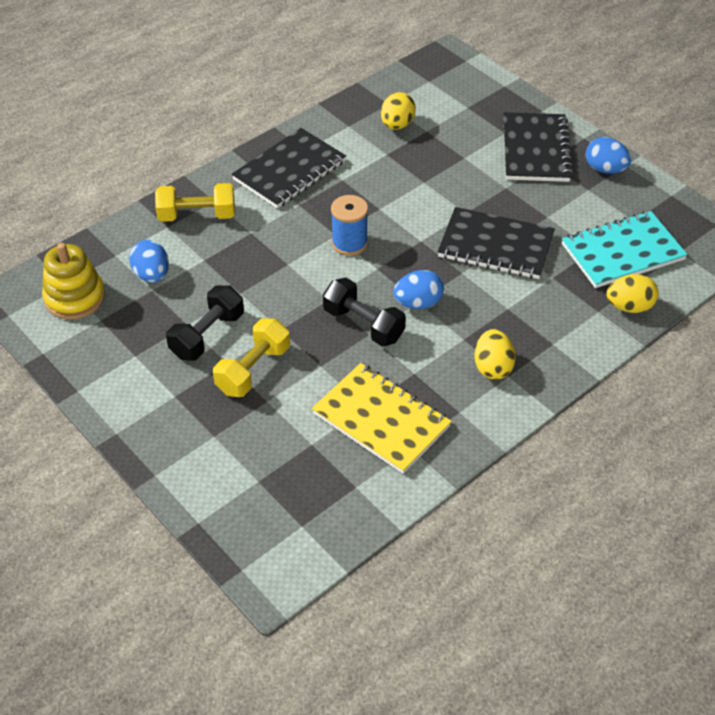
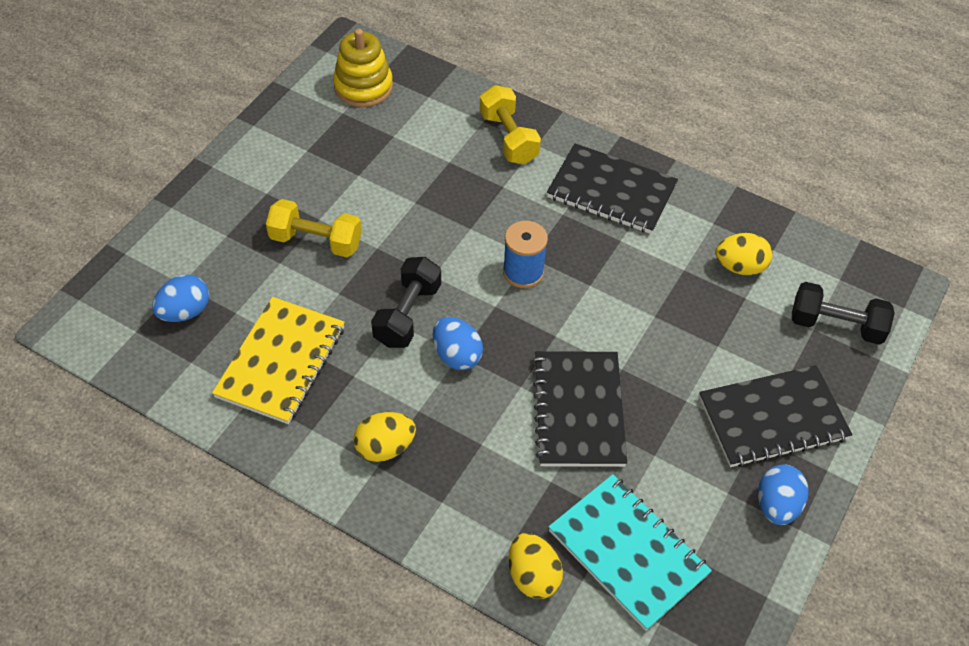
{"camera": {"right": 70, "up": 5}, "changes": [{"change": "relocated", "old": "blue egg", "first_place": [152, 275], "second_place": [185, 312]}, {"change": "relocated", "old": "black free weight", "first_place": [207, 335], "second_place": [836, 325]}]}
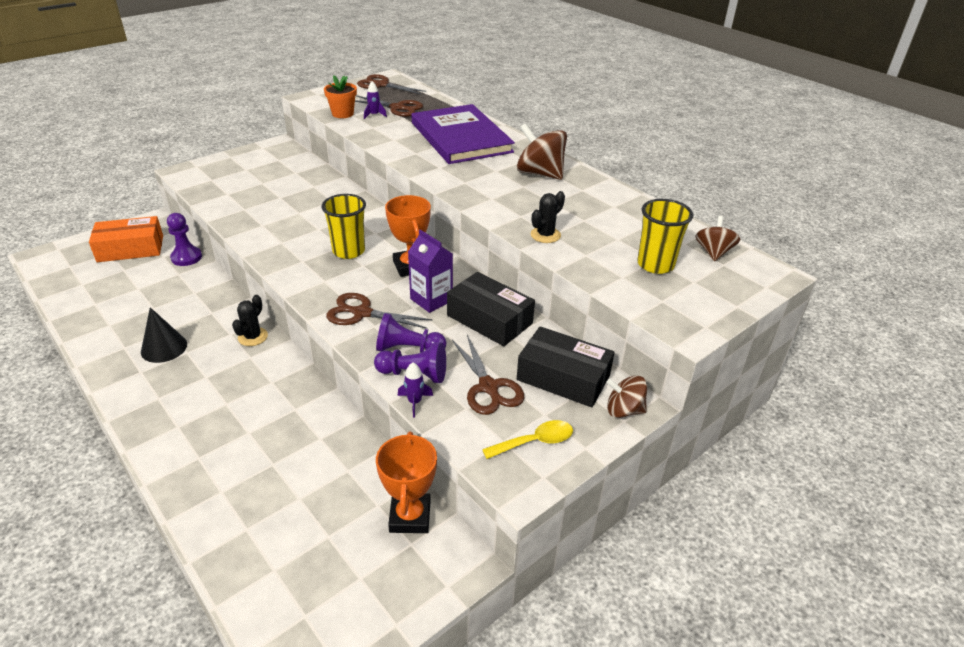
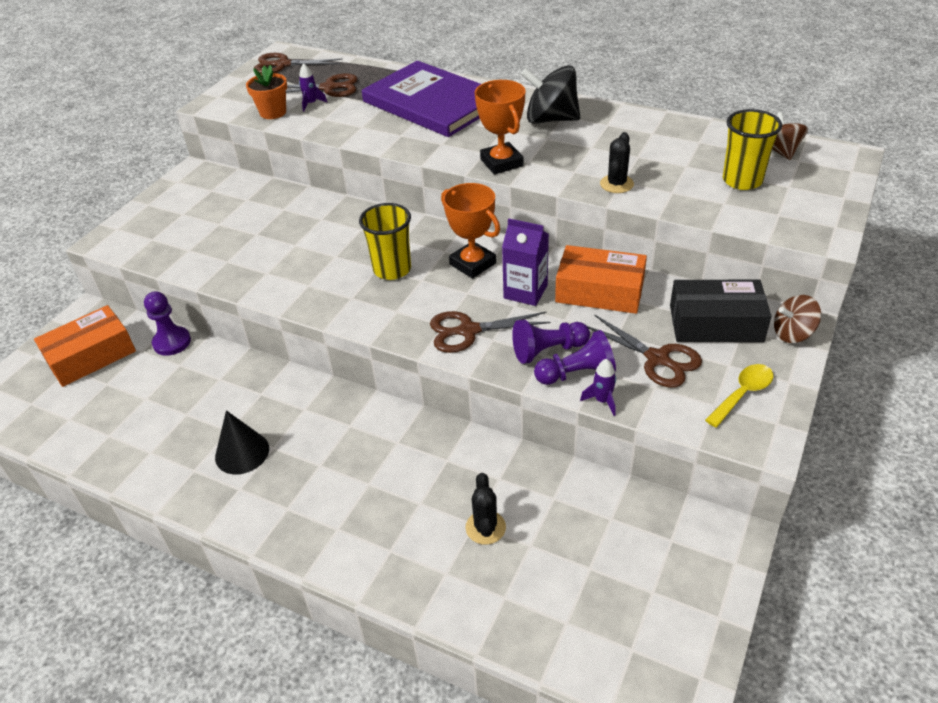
{"camera": {"right": -20, "up": 5}, "changes": [{"change": "relocated", "old": "black saguaro cactus", "first_place": [253, 337], "second_place": [485, 527]}, {"change": "relocated", "old": "orange-coloured award cup", "first_place": [410, 516], "second_place": [501, 163]}, {"change": "colour", "old": "black parcel", "new": "orange-coloured parcel", "first_place": [489, 319], "second_place": [599, 291]}, {"change": "colour", "old": "russet spinning top", "new": "black spinning top", "first_place": [540, 173], "second_place": [551, 119]}]}
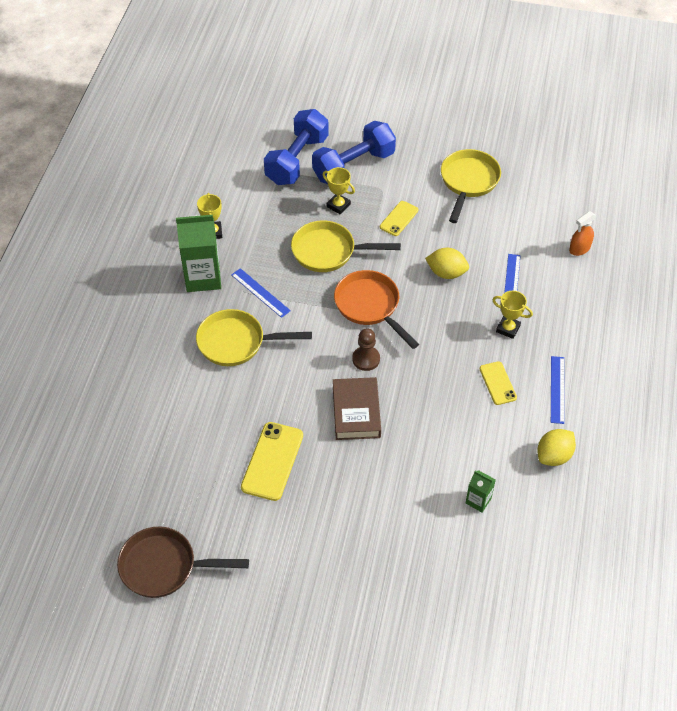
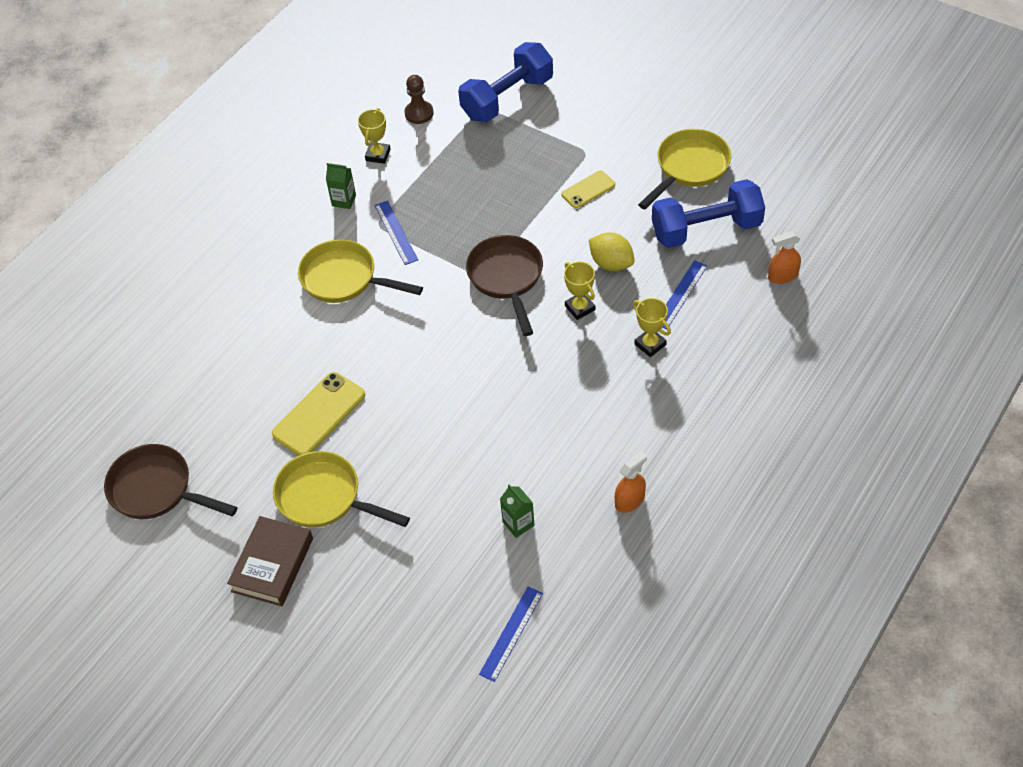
{"camera": {"right": 25, "up": 0}, "changes": [{"change": "missing", "old": "yellow mobile phone", "first_place": [498, 383]}, {"change": "relocated", "old": "yellow skillet", "first_place": [329, 251], "second_place": [325, 497]}, {"change": "relocated", "old": "blue free weight", "first_place": [353, 166], "second_place": [706, 229]}, {"change": "relocated", "old": "yellow award cup", "first_place": [338, 205], "second_place": [580, 308]}, {"change": "relocated", "old": "russet book", "first_place": [356, 412], "second_place": [272, 565]}, {"change": "relocated", "old": "russet game pawn", "first_place": [366, 359], "second_place": [419, 113]}, {"change": "relocated", "old": "blue straightedge", "first_place": [557, 389], "second_place": [511, 633]}, {"change": "exchanged", "old": "yellow citrus fruit", "new": "orange-coloured sprayer", "first_place": [554, 456], "second_place": [629, 501]}, {"change": "colour", "old": "orange-coloured skillet", "new": "russet skillet", "first_place": [370, 306], "second_place": [507, 278]}, {"change": "size", "old": "green milk carton", "first_place": [203, 277], "second_place": [344, 200], "factor": 0.5}]}
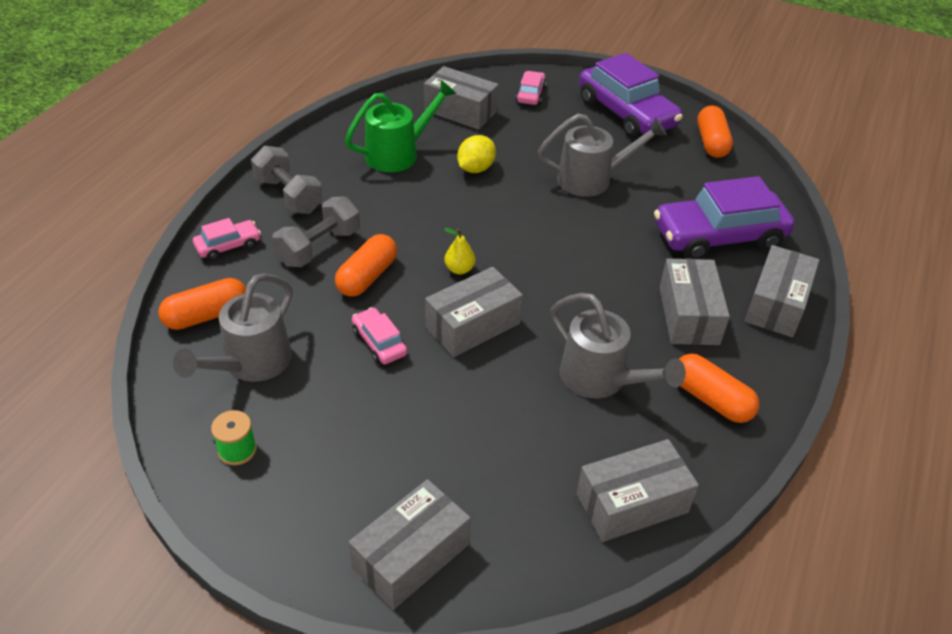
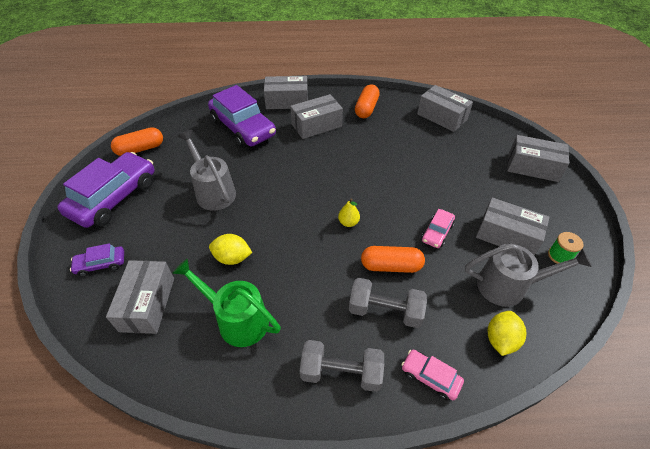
{"camera": {"right": -115, "up": 5}, "changes": [{"change": "missing", "old": "ash-grey watering pot", "first_place": [601, 380]}, {"change": "relocated", "old": "ash-grey parcel", "first_place": [472, 325], "second_place": [507, 236]}, {"change": "exchanged", "old": "orange-coloured capsule", "new": "yellow citrus fruit", "first_place": [206, 315], "second_place": [500, 340]}, {"change": "colour", "old": "pink car", "new": "royal purple car", "first_place": [530, 94], "second_place": [101, 264]}, {"change": "spun", "old": "ash-grey free weight", "first_place": [289, 195], "second_place": [341, 372], "degrees": 75}]}
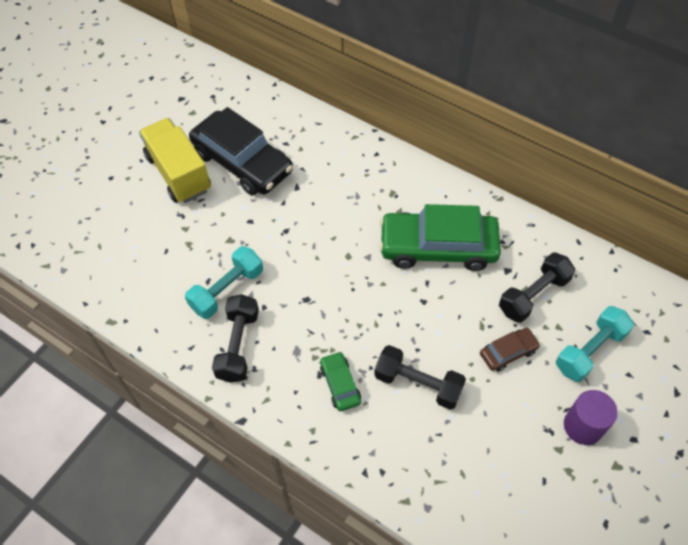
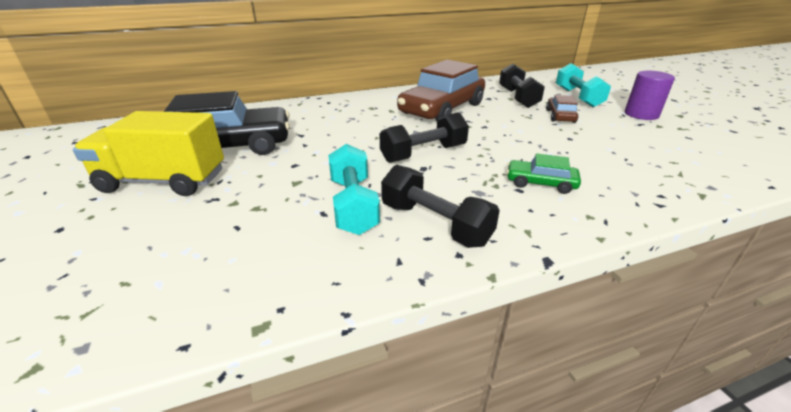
{"camera": {"right": -55, "up": -25}, "changes": [{"change": "relocated", "old": "black free weight", "first_place": [418, 384], "second_place": [423, 153]}, {"change": "colour", "old": "green car", "new": "russet car", "first_place": [438, 247], "second_place": [442, 109]}]}
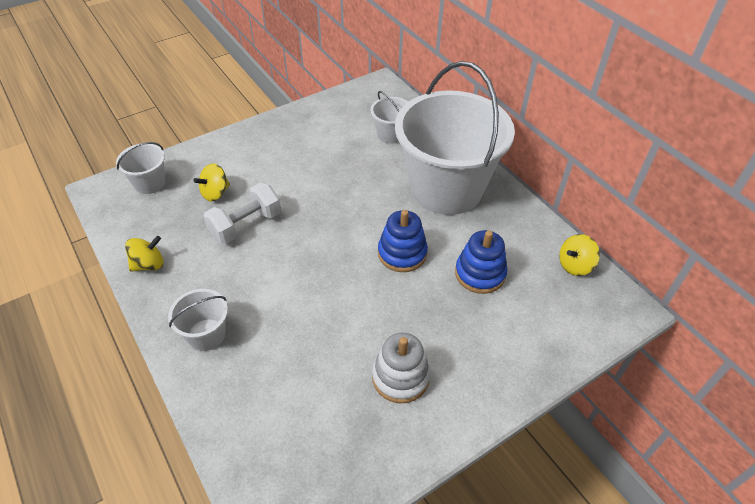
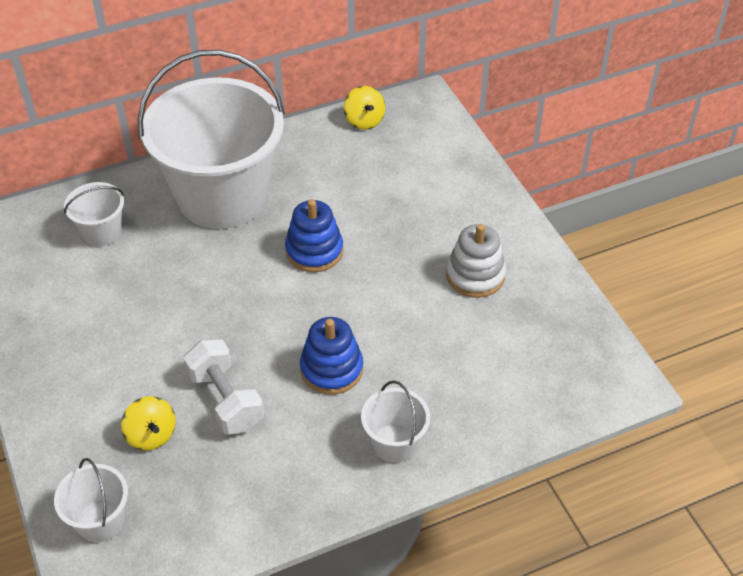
{"camera": {"right": -80, "up": 0}, "changes": [{"change": "missing", "old": "yellow spinning top", "first_place": [149, 264]}, {"change": "relocated", "old": "blue stacking rings", "first_place": [480, 274], "second_place": [331, 369]}]}
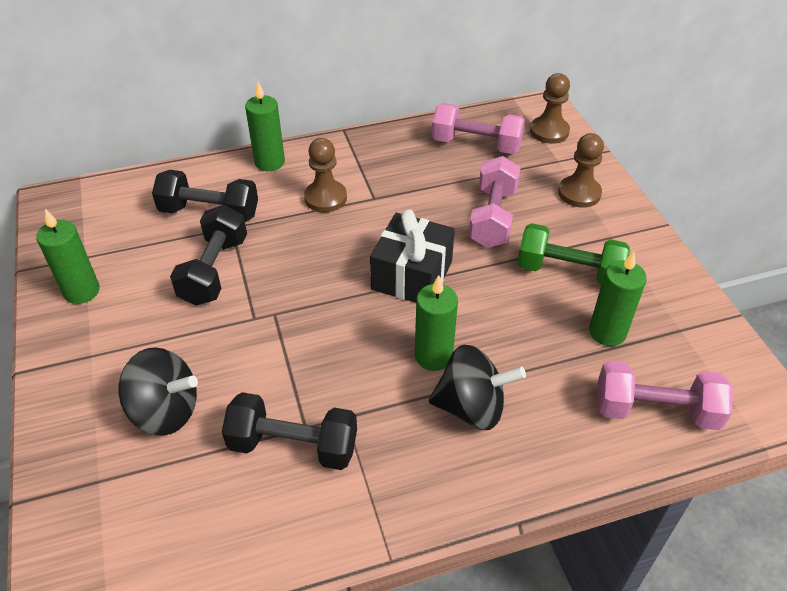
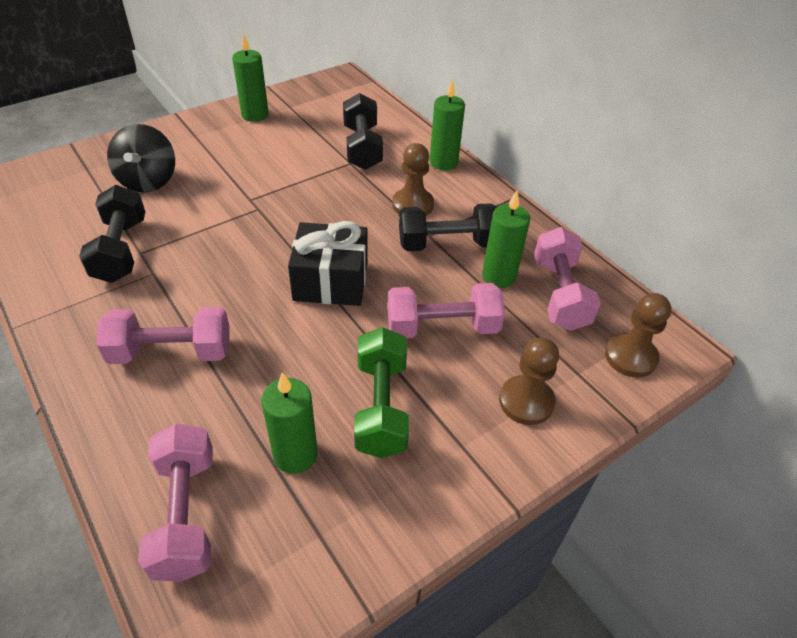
{"camera": {"right": 70, "up": 0}, "changes": [{"change": "relocated", "old": "black free weight", "first_place": [214, 270], "second_place": [448, 244]}, {"change": "relocated", "old": "green candle", "first_place": [433, 356], "second_place": [498, 276]}, {"change": "exchanged", "old": "black spinning top", "new": "pink free weight", "first_place": [471, 407], "second_place": [171, 352]}]}
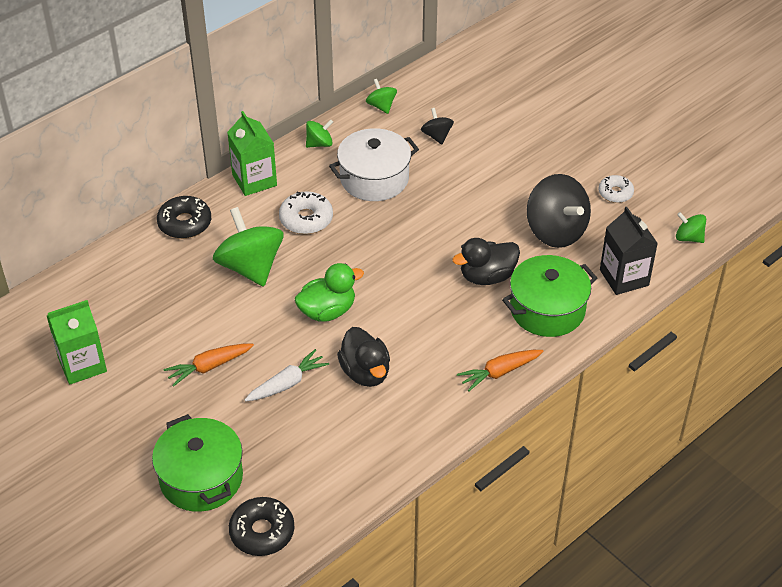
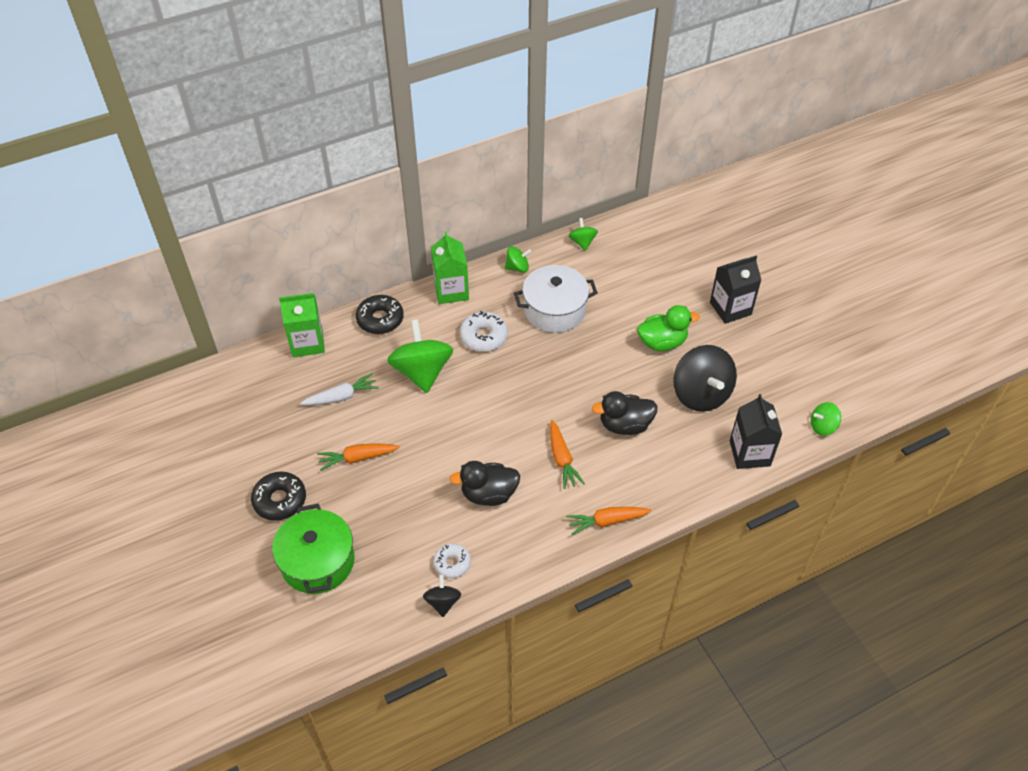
{"camera": {"right": 15, "up": 5}, "changes": [{"change": "missing", "old": "green cooking pot", "first_place": [547, 309]}, {"change": "appeared", "new": "orange-coloured carrot", "second_place": [562, 459]}, {"change": "appeared", "new": "black milk carton", "second_place": [730, 308]}, {"change": "relocated", "old": "green milk carton", "first_place": [82, 364], "second_place": [307, 343]}, {"change": "relocated", "old": "black doughnut", "first_place": [262, 532], "second_place": [280, 500]}, {"change": "relocated", "old": "white carrot", "first_place": [287, 383], "second_place": [341, 397]}, {"change": "relocated", "old": "green rubber duck", "first_place": [327, 311], "second_place": [662, 342]}, {"change": "relocated", "old": "black spinning top", "first_place": [437, 136], "second_place": [442, 602]}, {"change": "relocated", "old": "white doughnut", "first_place": [615, 193], "second_place": [452, 563]}, {"change": "spun", "old": "black rubber duck", "first_place": [365, 372], "second_place": [488, 494], "degrees": 90}, {"change": "spun", "old": "green spinning top", "first_place": [688, 238], "second_place": [822, 426], "degrees": -60}]}
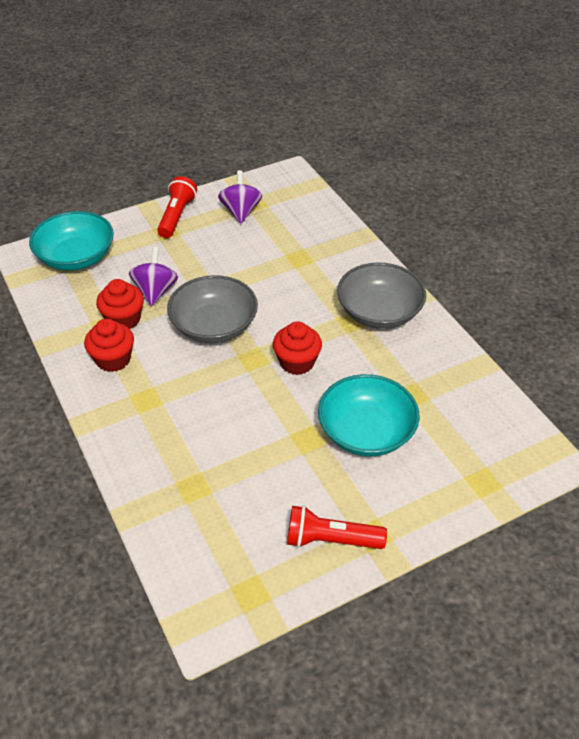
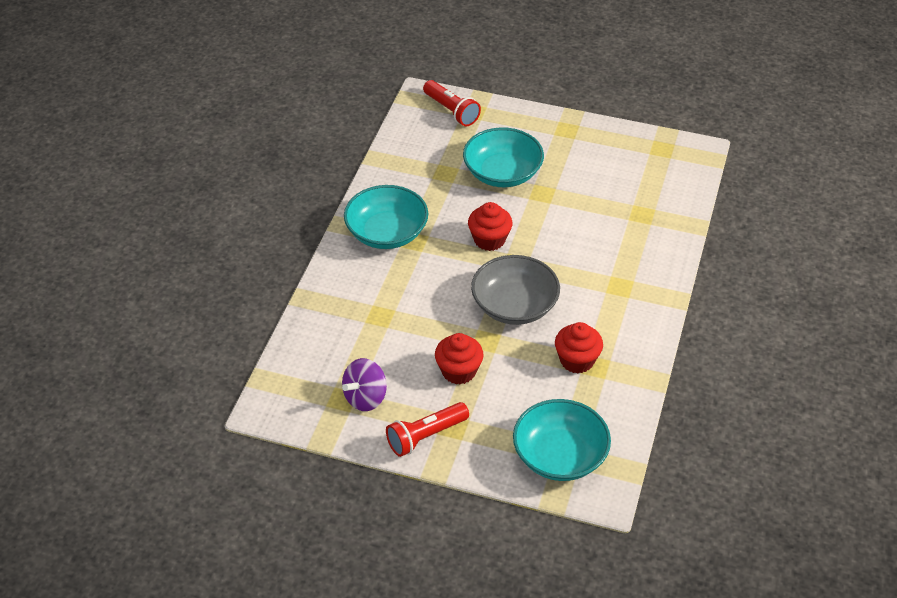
{"camera": {"right": -135, "up": 0}, "changes": [{"change": "missing", "old": "royal purple spinning top", "first_place": [155, 291]}, {"change": "relocated", "old": "scarlet muffin", "first_place": [113, 359], "second_place": [458, 371]}, {"change": "relocated", "old": "scarlet torch", "first_place": [330, 540], "second_place": [451, 111]}, {"change": "colour", "old": "ash-grey deep dish", "new": "aqua deep dish", "first_place": [379, 312], "second_place": [387, 233]}]}
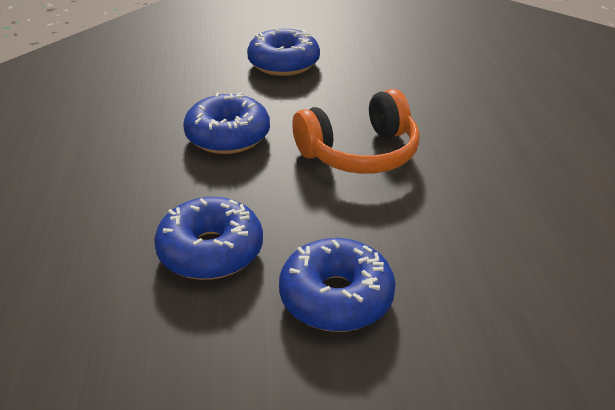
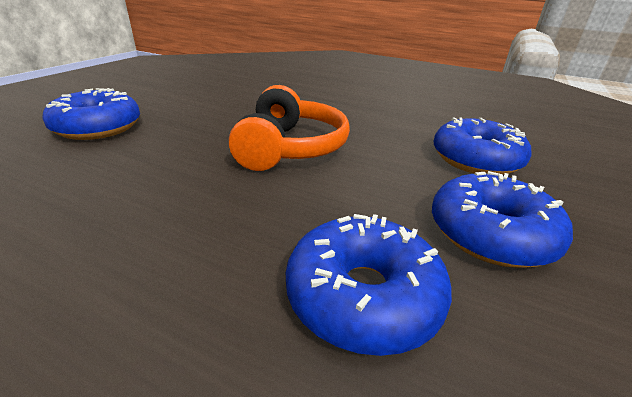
{"camera": {"right": -60, "up": -5}, "changes": [{"change": "relocated", "old": "blue doughnut", "first_place": [228, 136], "second_place": [475, 160]}]}
